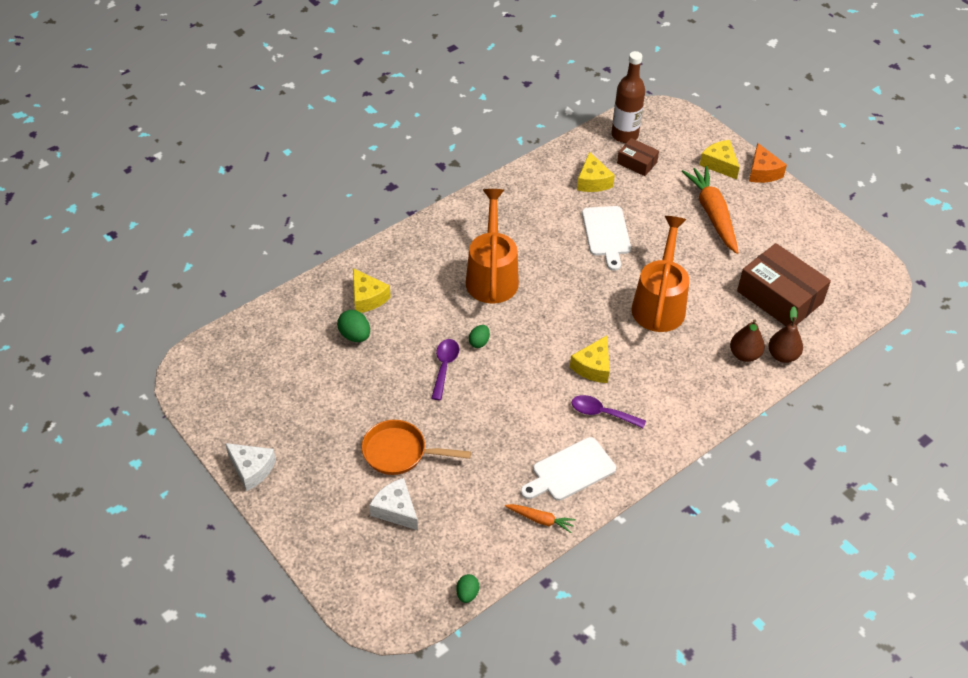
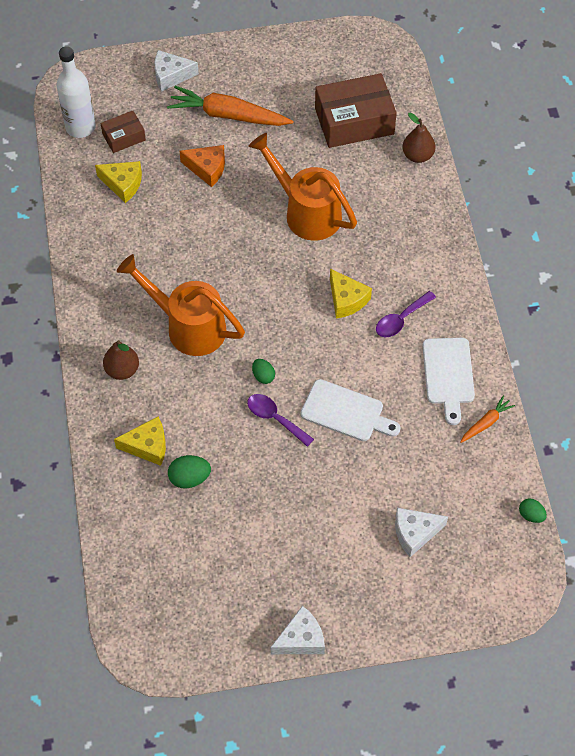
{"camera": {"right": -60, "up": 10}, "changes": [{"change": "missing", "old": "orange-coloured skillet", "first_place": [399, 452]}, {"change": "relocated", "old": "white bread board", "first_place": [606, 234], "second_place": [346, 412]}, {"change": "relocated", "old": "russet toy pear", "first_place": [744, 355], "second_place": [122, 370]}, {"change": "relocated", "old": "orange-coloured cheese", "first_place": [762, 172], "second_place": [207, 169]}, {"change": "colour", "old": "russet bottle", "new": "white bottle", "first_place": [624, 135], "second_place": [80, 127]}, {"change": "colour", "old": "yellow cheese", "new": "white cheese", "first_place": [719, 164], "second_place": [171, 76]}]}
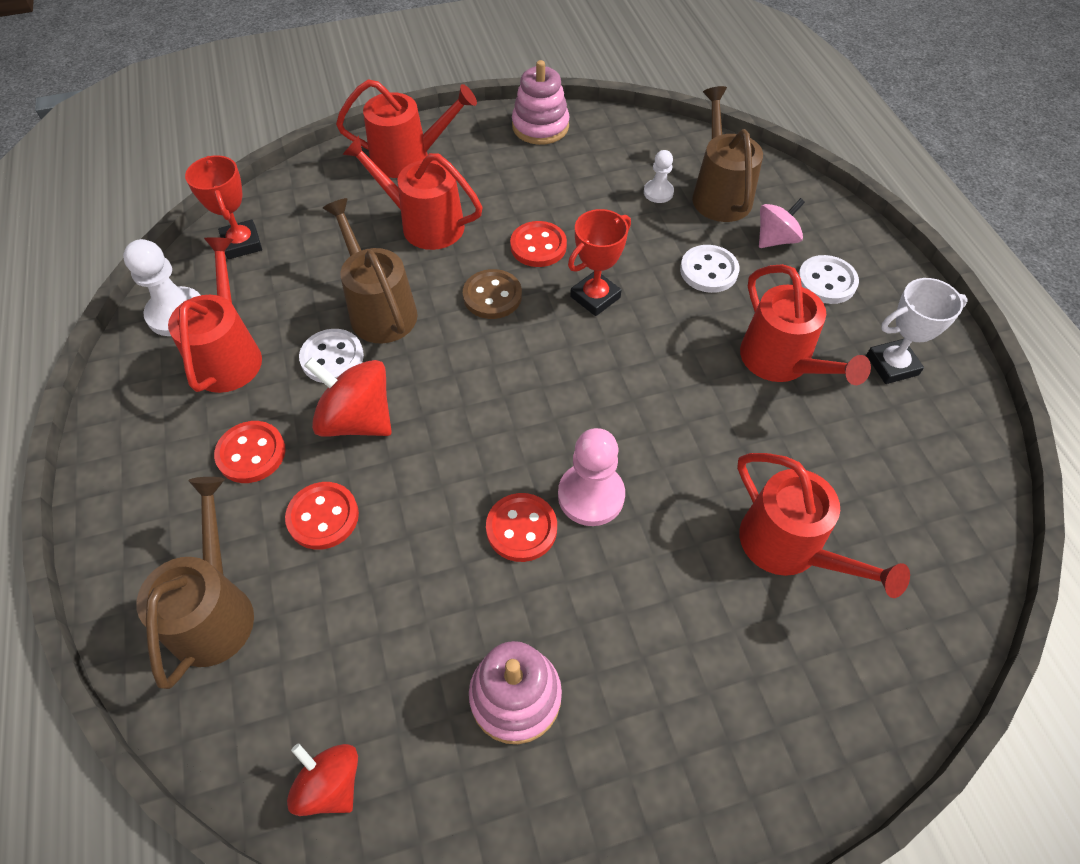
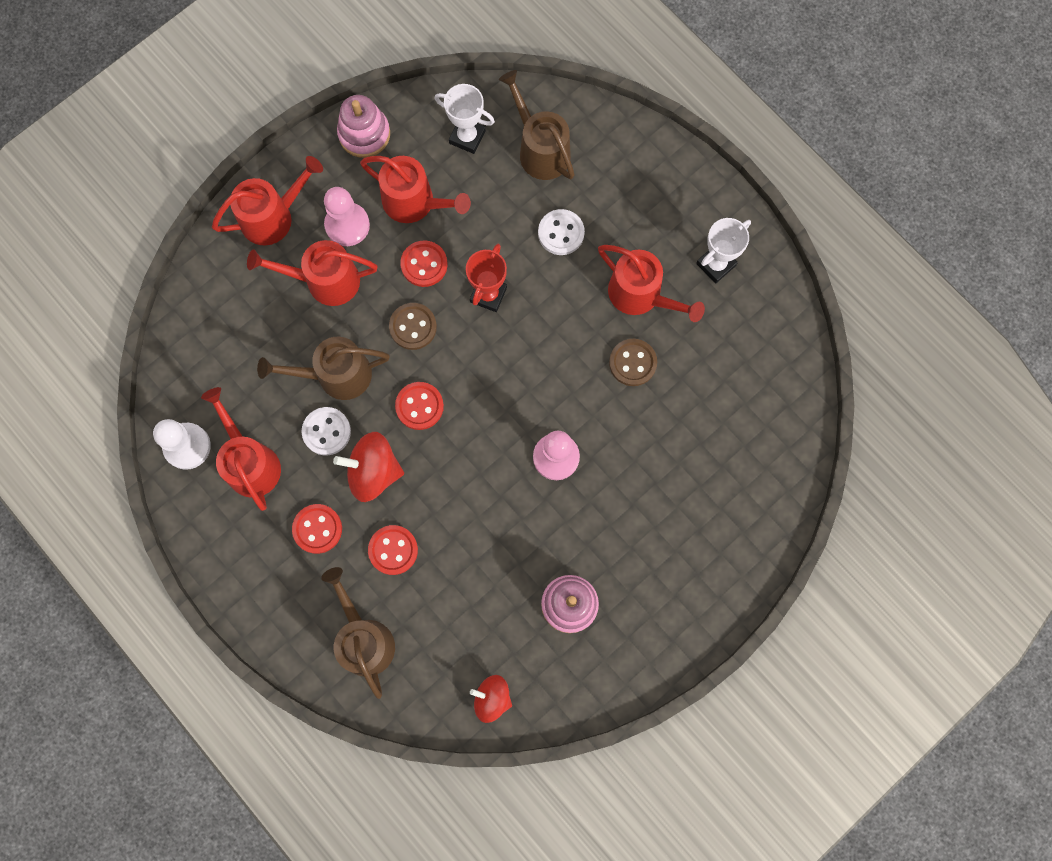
{"camera": {"right": -25, "up": 20}, "changes": [{"change": "missing", "old": "scarlet award cup", "first_place": [242, 243]}, {"change": "missing", "old": "white game pawn", "first_place": [658, 192]}, {"change": "missing", "old": "pink spinning top", "first_place": [775, 239]}, {"change": "missing", "old": "white button", "first_place": [826, 281]}, {"change": "appeared", "new": "pink game pawn", "second_place": [347, 225]}, {"change": "appeared", "new": "white award cup", "second_place": [467, 137]}, {"change": "appeared", "new": "russet button", "second_place": [632, 363]}, {"change": "relocated", "old": "scarlet button", "first_place": [521, 528], "second_place": [419, 406]}, {"change": "relocated", "old": "scarlet watering pot", "first_place": [790, 548], "second_place": [415, 203]}, {"change": "spun", "old": "russet watering pot", "first_place": [379, 309], "second_place": [336, 375], "degrees": -45}]}
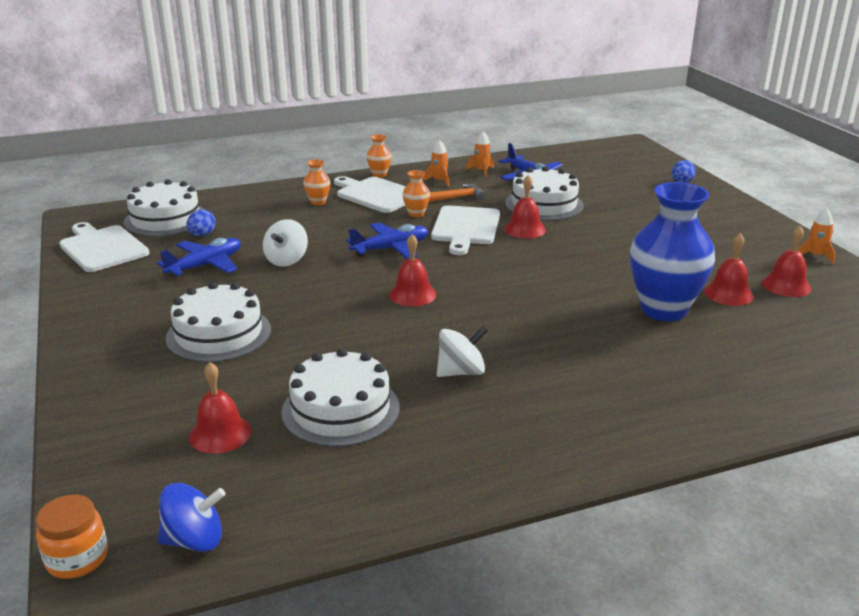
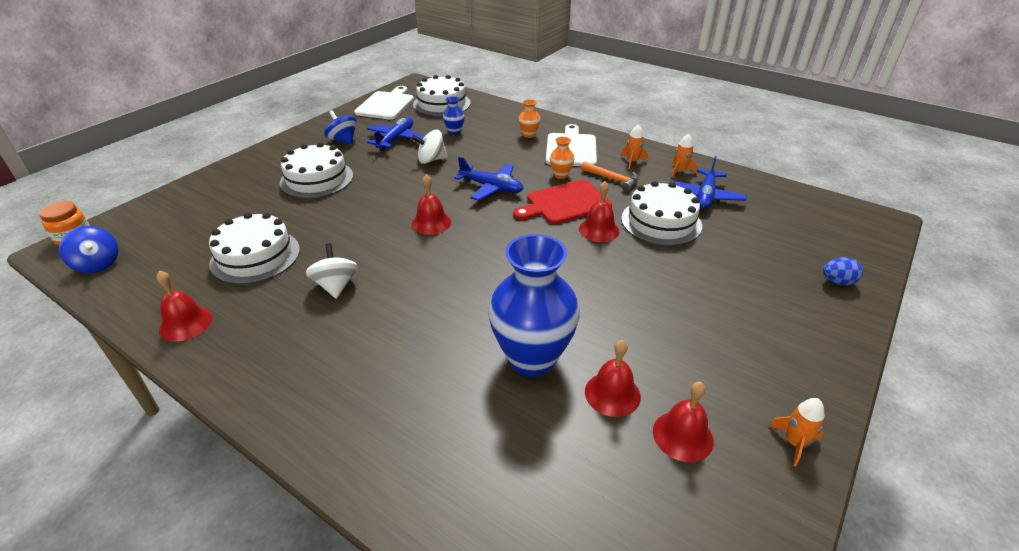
{"camera": {"right": 55, "up": 10}, "changes": [{"change": "missing", "old": "blue egg", "first_place": [202, 235]}, {"change": "missing", "old": "orange-coloured tall vase", "first_place": [379, 174]}, {"change": "appeared", "new": "blue spinning top", "second_place": [343, 140]}, {"change": "appeared", "new": "blue tall vase", "second_place": [454, 132]}, {"change": "relocated", "old": "scarlet school bell", "first_place": [220, 433], "second_place": [185, 323]}, {"change": "colour", "old": "white bread board", "new": "scarlet bread board", "first_place": [465, 228], "second_place": [565, 203]}, {"change": "spun", "old": "blue aeroplane", "first_place": [205, 265], "second_place": [396, 139], "degrees": -75}, {"change": "spun", "old": "white spinning top", "first_place": [461, 372], "second_place": [336, 285], "degrees": -135}]}
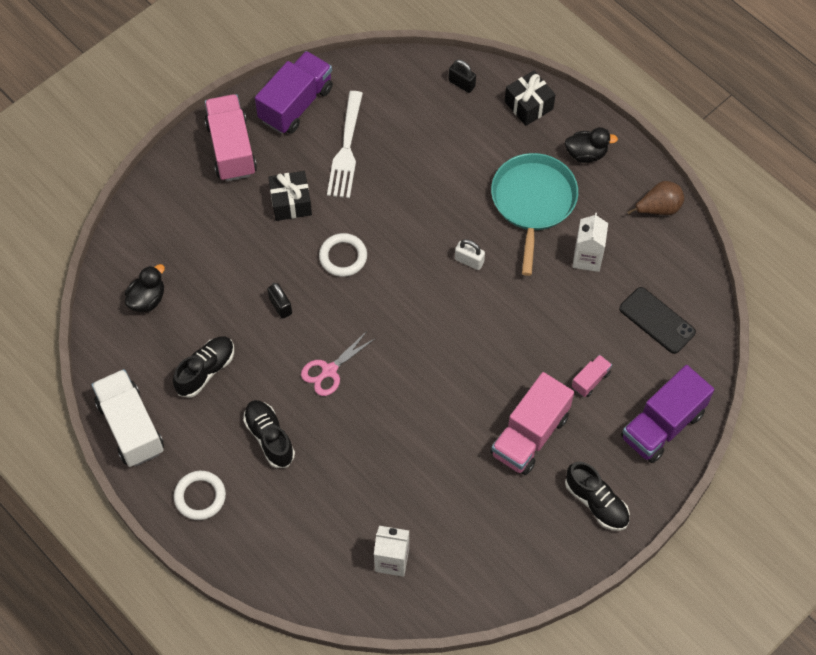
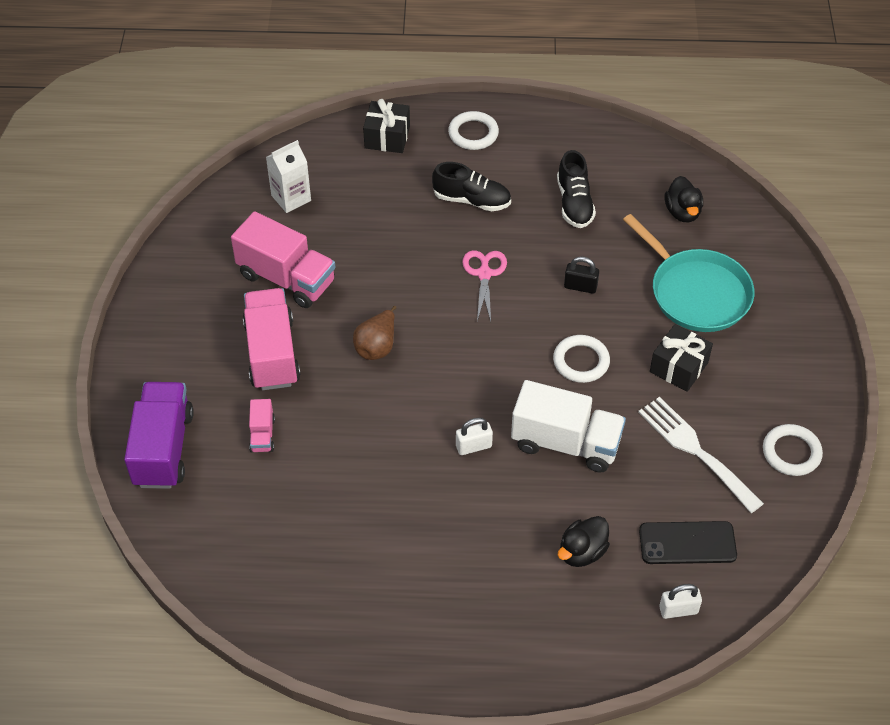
{"camera": {"right": 135, "up": -10}, "changes": [{"change": "missing", "old": "black sneaker", "first_place": [596, 502]}, {"change": "missing", "old": "white milk carton", "first_place": [587, 258]}, {"change": "relocated", "old": "white lorry", "first_place": [131, 427], "second_place": [566, 443]}, {"change": "relocated", "old": "pink lorry", "first_place": [231, 149], "second_place": [286, 278]}, {"change": "relocated", "old": "aqua skillet", "first_place": [533, 202], "second_place": [696, 292]}, {"change": "relocated", "old": "black wrapped gift", "first_place": [528, 105], "second_place": [387, 137]}, {"change": "relocated", "old": "black rubber duck", "first_place": [586, 154], "second_place": [582, 552]}, {"change": "relocated", "old": "black mobile phone", "first_place": [657, 320], "second_place": [687, 543]}, {"change": "relocated", "old": "russet toy pear", "first_place": [658, 208], "second_place": [377, 346]}, {"change": "exchanged", "old": "royal purple lorry", "new": "white torus", "first_place": [296, 104], "second_place": [791, 452]}, {"change": "colour", "old": "black padlock", "new": "white padlock", "first_place": [461, 84], "second_place": [678, 610]}]}
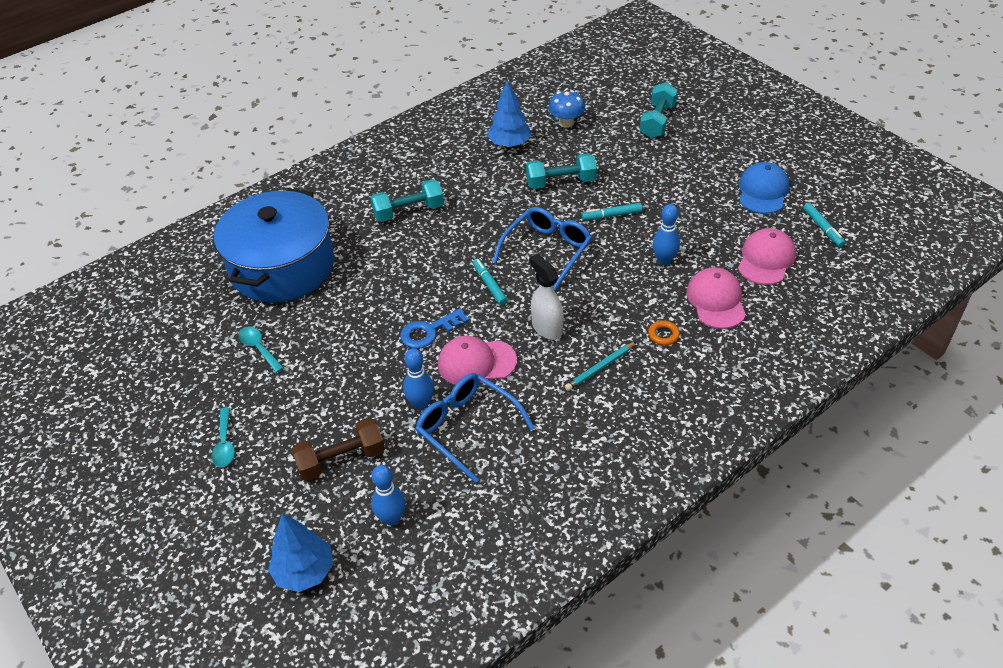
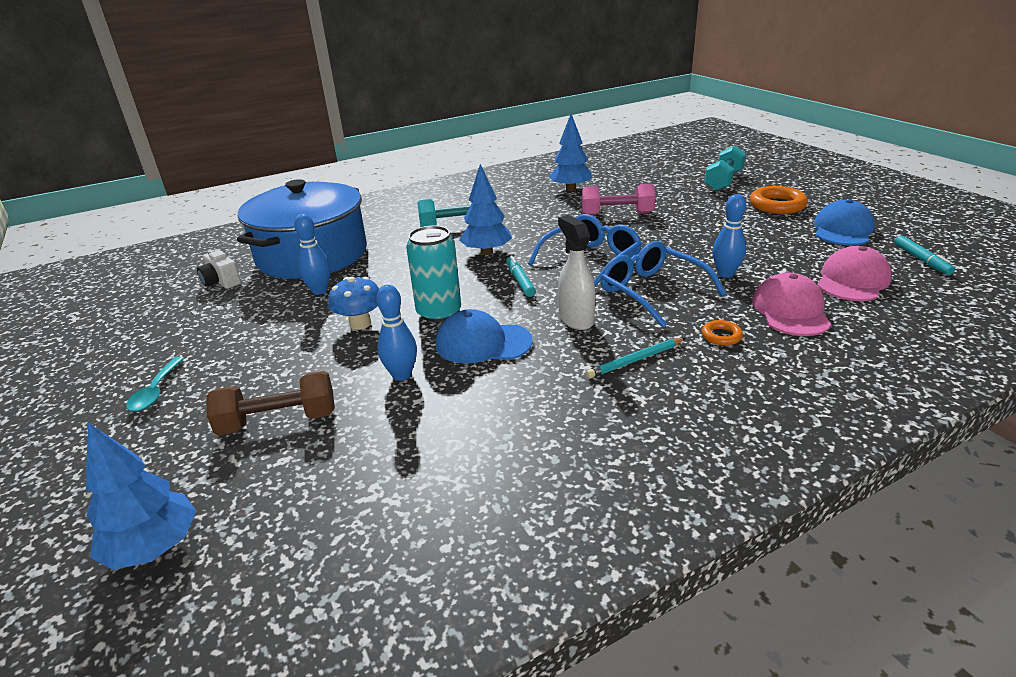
{"camera": {"right": 10, "up": -15}, "changes": [{"change": "missing", "old": "aqua teaspoon", "first_place": [259, 348]}, {"change": "missing", "old": "aqua marker pen", "first_place": [611, 215]}, {"change": "appeared", "new": "white compact camera", "second_place": [221, 282]}, {"change": "appeared", "new": "blue tree", "second_place": [486, 252]}, {"change": "appeared", "new": "orange-coloured torus", "second_place": [777, 205]}, {"change": "relocated", "old": "blue tenpin", "first_place": [391, 518], "second_place": [319, 290]}, {"change": "relocated", "old": "blue eyeglasses", "first_place": [467, 427], "second_place": [652, 291]}, {"change": "relocated", "old": "blue toadstool", "first_place": [566, 123], "second_place": [360, 324]}, {"change": "exchanged", "old": "blue latchkey", "new": "aqua can", "first_place": [429, 331], "second_place": [439, 312]}, {"change": "colour", "old": "pink baseball cap", "new": "blue baseball cap", "first_place": [476, 362], "second_place": [483, 343]}, {"change": "colour", "old": "aqua free weight", "new": "pink free weight", "first_place": [561, 182], "second_place": [617, 214]}]}
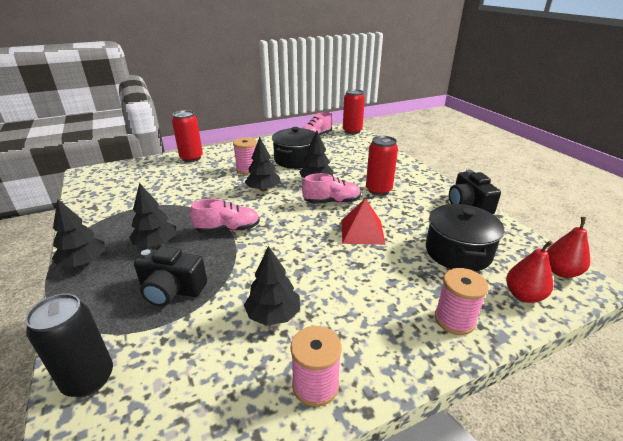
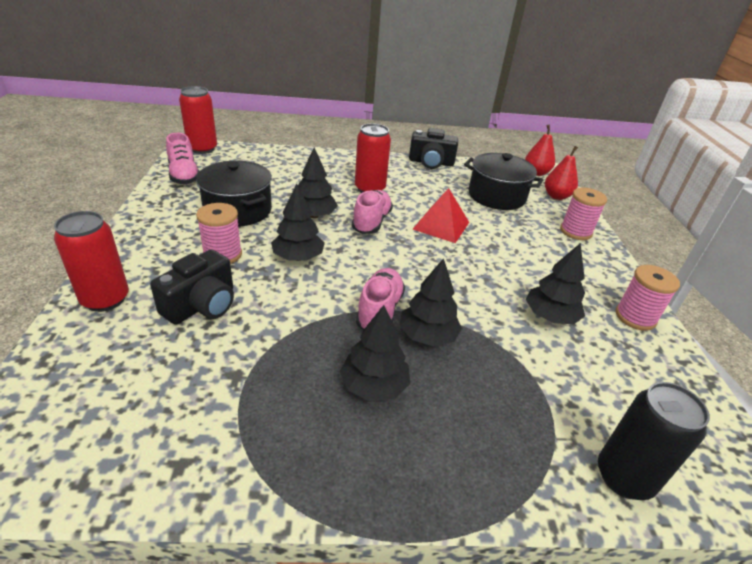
{"camera": {"right": -70, "up": 5}, "changes": [{"change": "relocated", "old": "black tree", "first_place": [83, 262], "second_place": [427, 336]}, {"change": "relocated", "old": "black compact camera", "first_place": [172, 290], "second_place": [202, 305]}]}
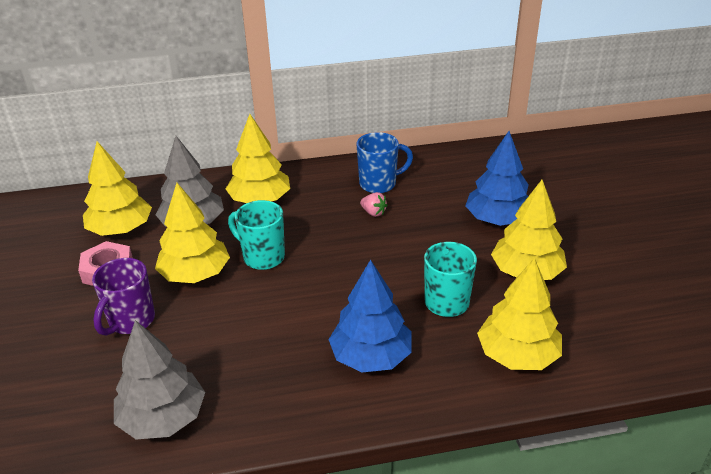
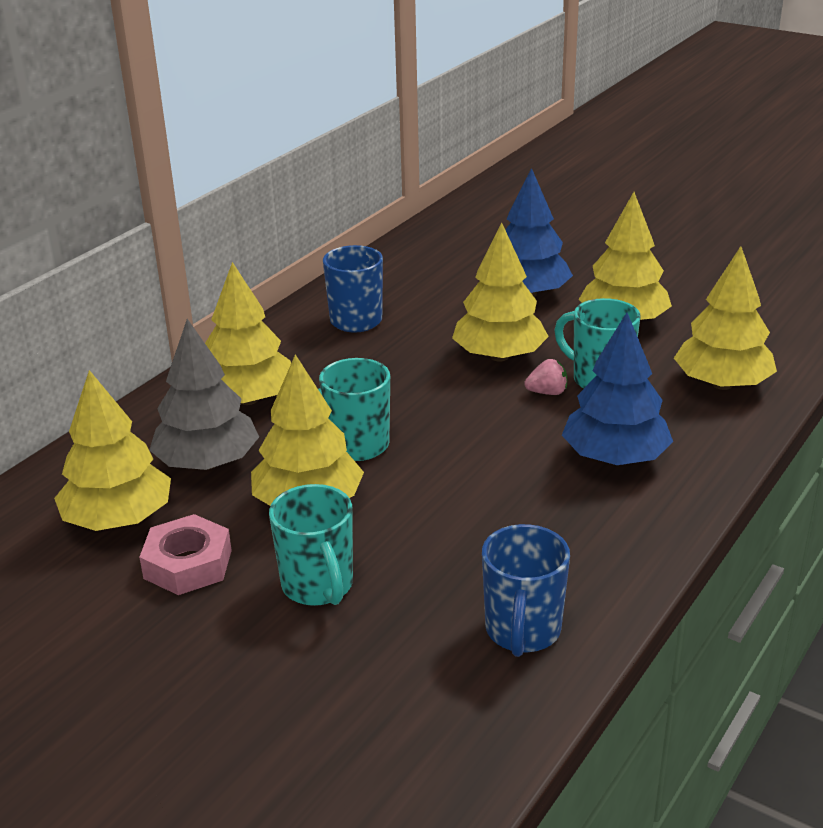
{"camera": {"right": -45, "up": -5}, "changes": [{"change": "appeared", "new": "yellow tree", "second_place": [499, 356]}, {"change": "relocated", "old": "pink toy strawberry", "first_place": [373, 213], "second_place": [547, 392]}, {"change": "exchanged", "old": "ash-grey tree", "new": "blue mug", "first_place": [163, 418], "second_place": [522, 632]}, {"change": "colour", "old": "royal purple mug", "new": "aqua mug", "first_place": [131, 321], "second_place": [318, 586]}]}
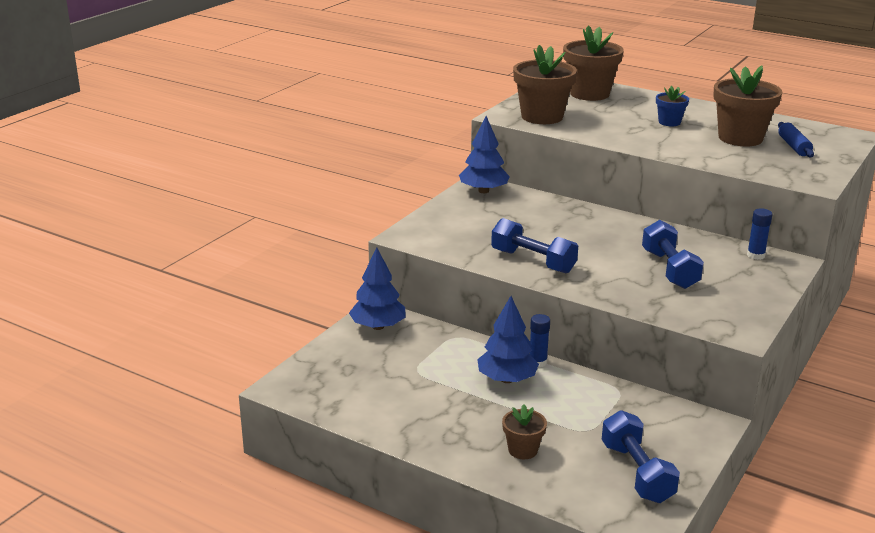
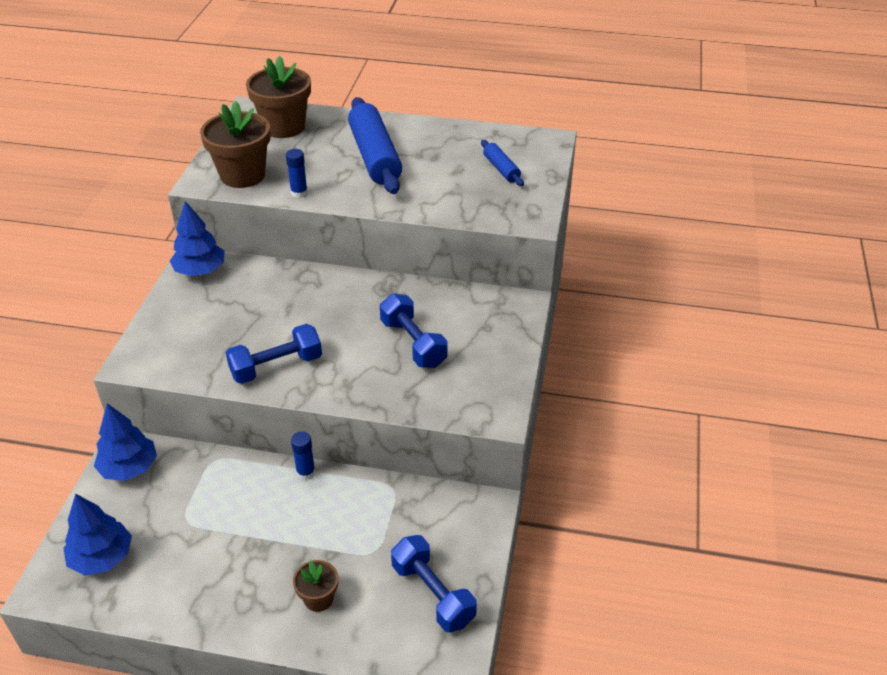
{"camera": {"right": -20, "up": 15}, "changes": [{"change": "missing", "old": "russet flower pot", "first_place": [740, 138]}, {"change": "relocated", "old": "blue tree", "first_place": [507, 379], "second_place": [102, 557]}, {"change": "relocated", "old": "blue stick of glue", "first_place": [755, 255], "second_place": [299, 193]}, {"change": "exchanged", "old": "blue flower pot", "new": "blue pastry roller", "first_place": [669, 122], "second_place": [375, 156]}, {"change": "spun", "old": "blue free weight", "first_place": [533, 261], "second_place": [276, 366], "degrees": -45}]}
